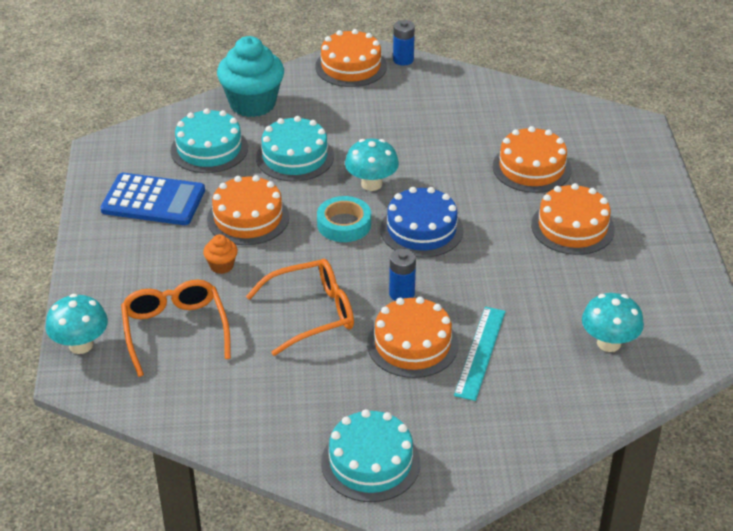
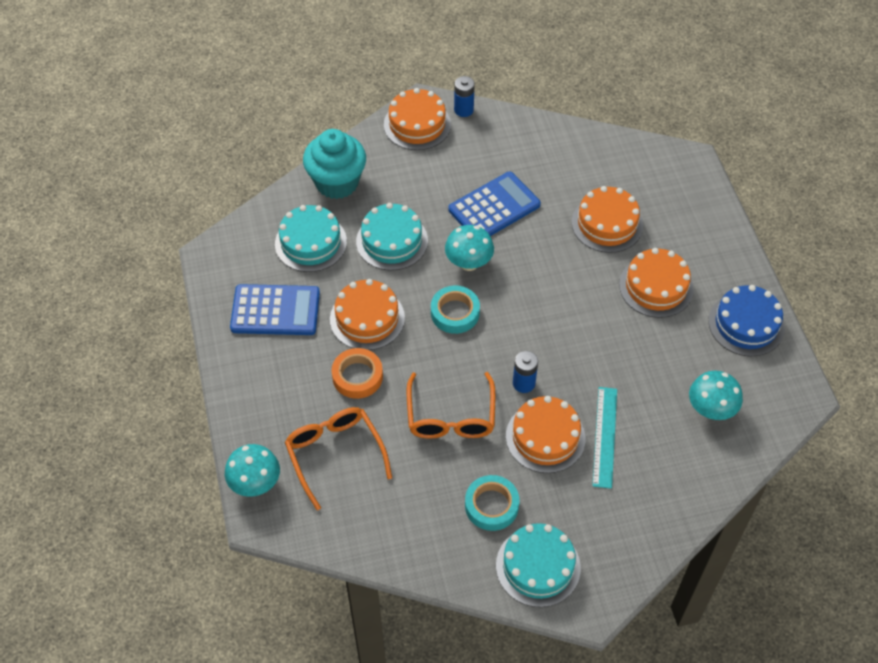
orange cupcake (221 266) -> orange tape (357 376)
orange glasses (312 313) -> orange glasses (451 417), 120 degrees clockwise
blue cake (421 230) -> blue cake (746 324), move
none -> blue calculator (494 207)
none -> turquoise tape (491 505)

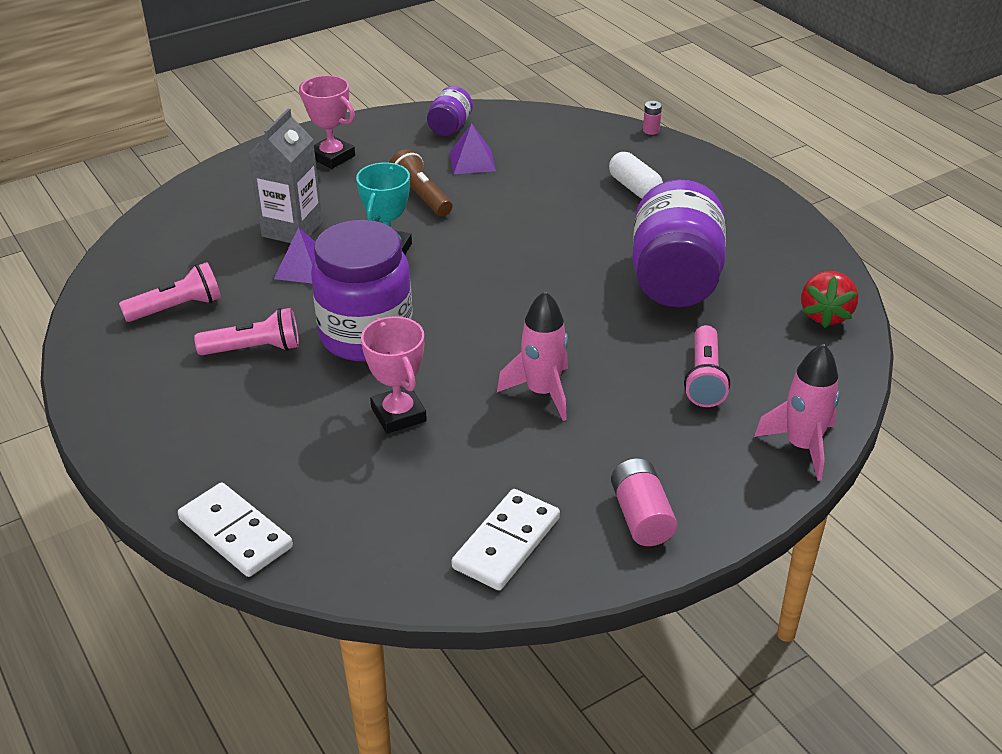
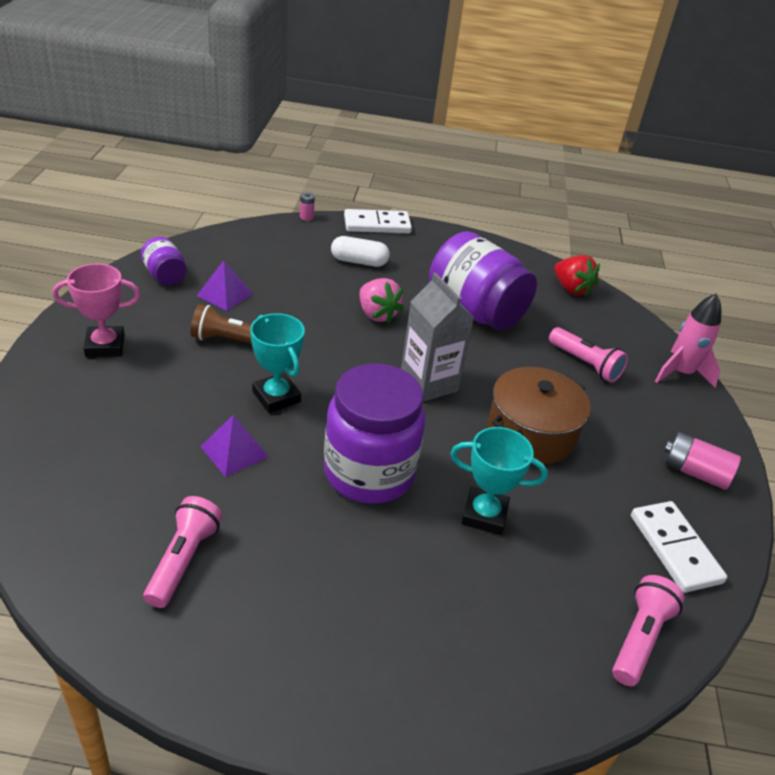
white domino (235 533) -> white domino (377 225), move
pink flashlight (254 349) -> pink flashlight (640 638), move
grey carton (292 229) -> grey carton (428 383), move
pink trophy (398 414) -> turquoise trophy (484 515)
pink rocket (542 392) -> brown pot (531 433)
none -> pink strawberry (377 314)

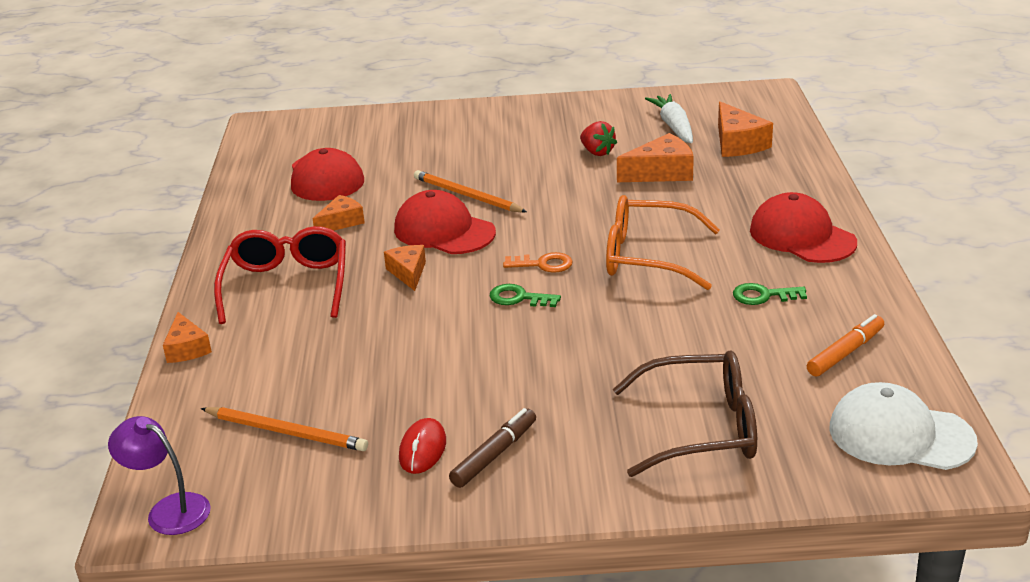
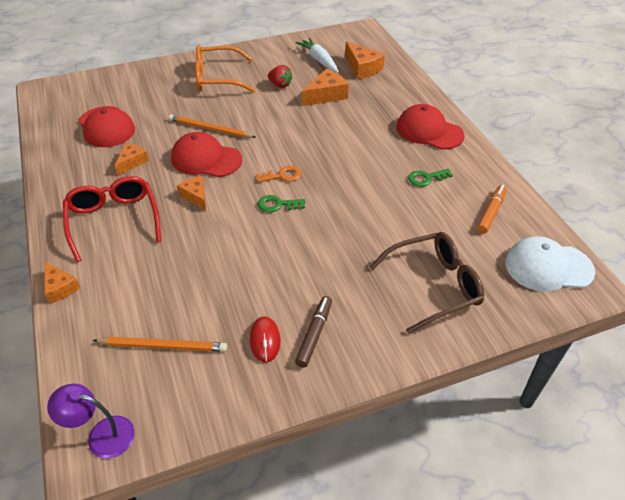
orange glasses (648 257) -> orange glasses (217 78), move

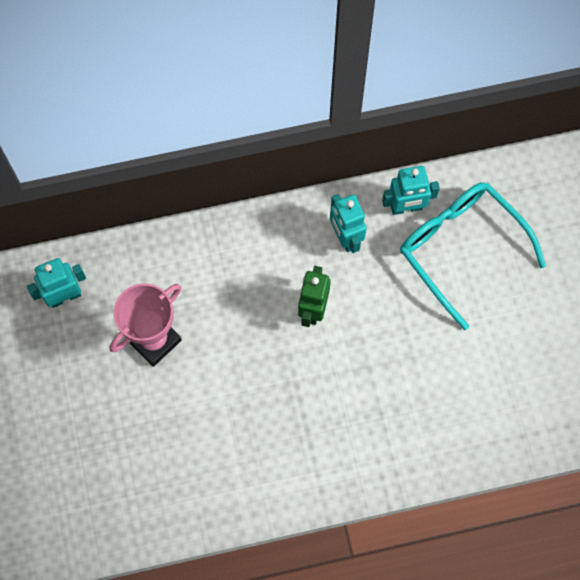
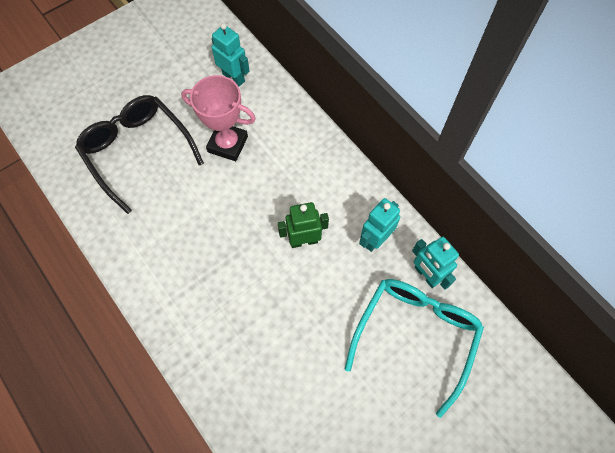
none -> black glasses (137 151)

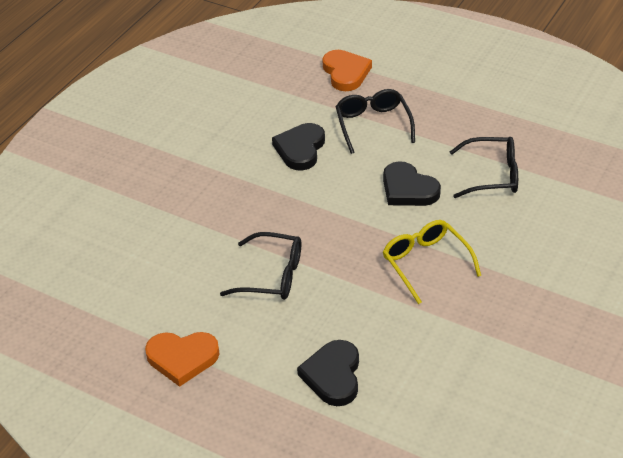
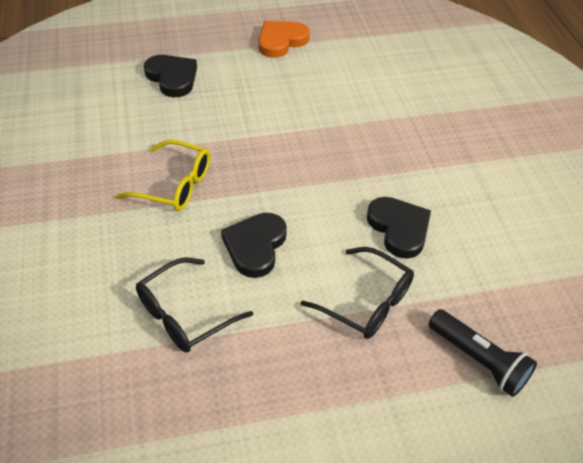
black glasses (272 275) -> none
orange heart (346 73) -> black flashlight (478 360)
black heart (408 189) -> black heart (255 246), 75 degrees counterclockwise

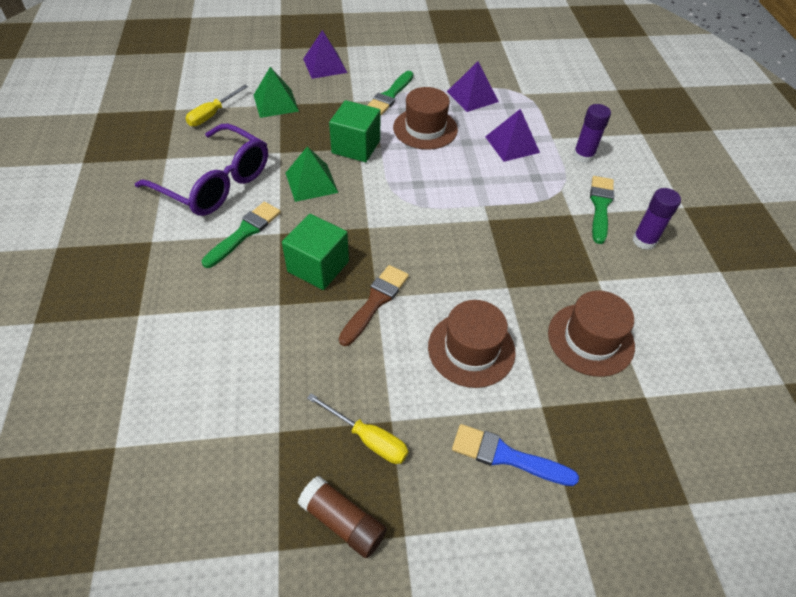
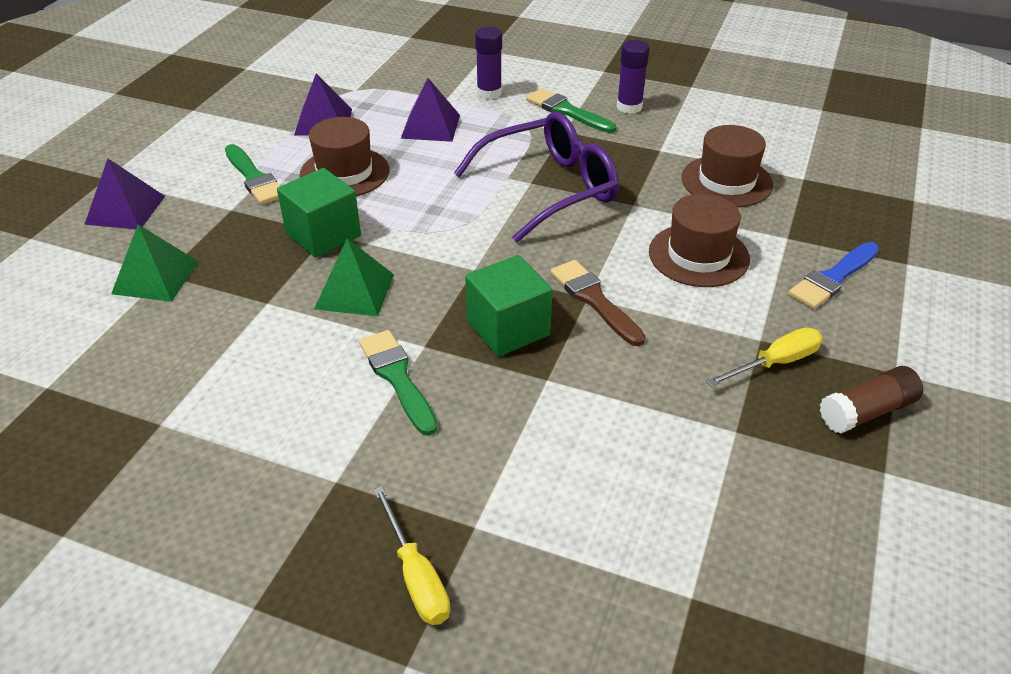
purple glasses (214 182) -> purple glasses (548 189), move
yellow screwdriver (212 114) -> yellow screwdriver (416 576), move

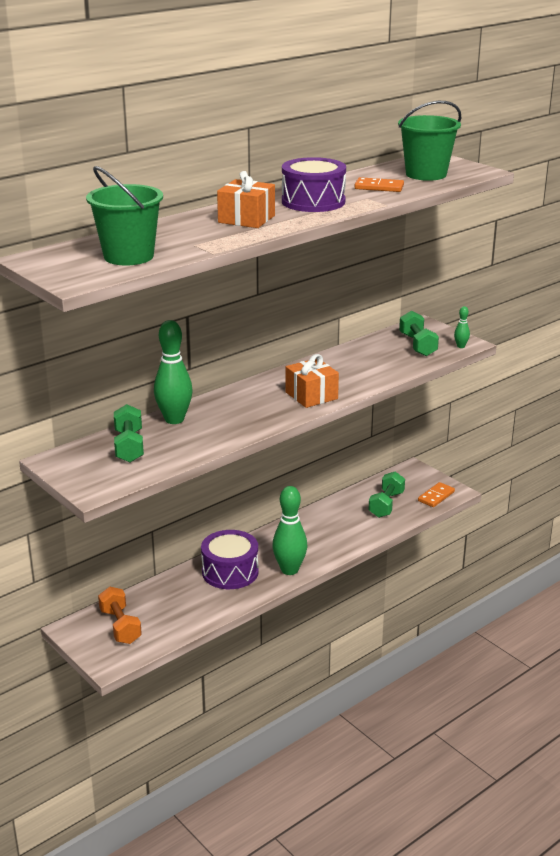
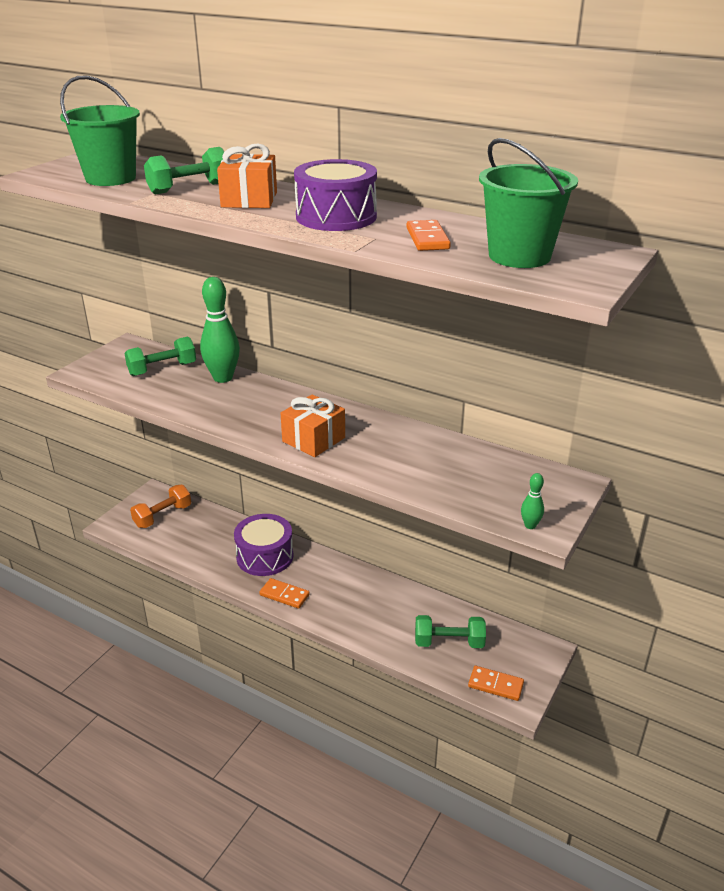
green bowling pin (289 570) -> orange domino (284 595)
green dumbbell (417 345) -> green dumbbell (189 188), move

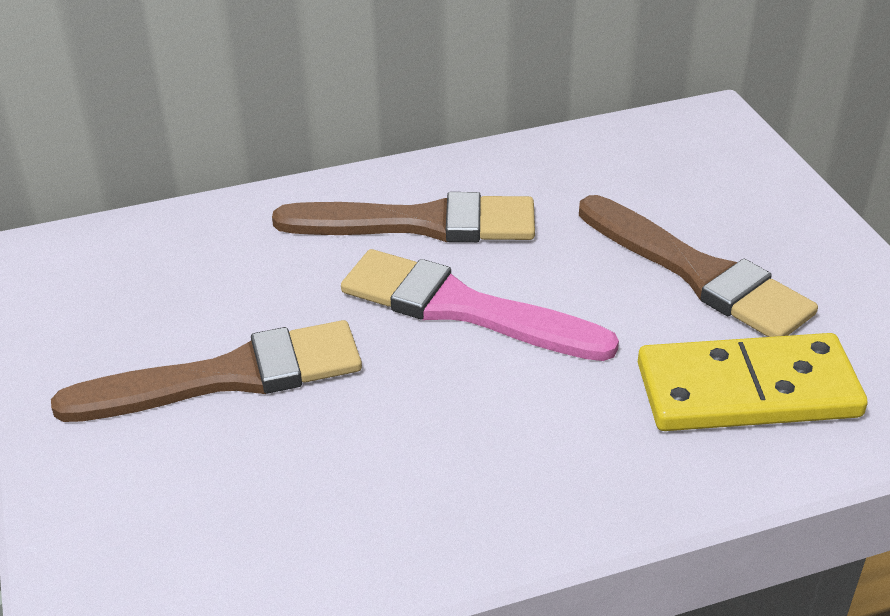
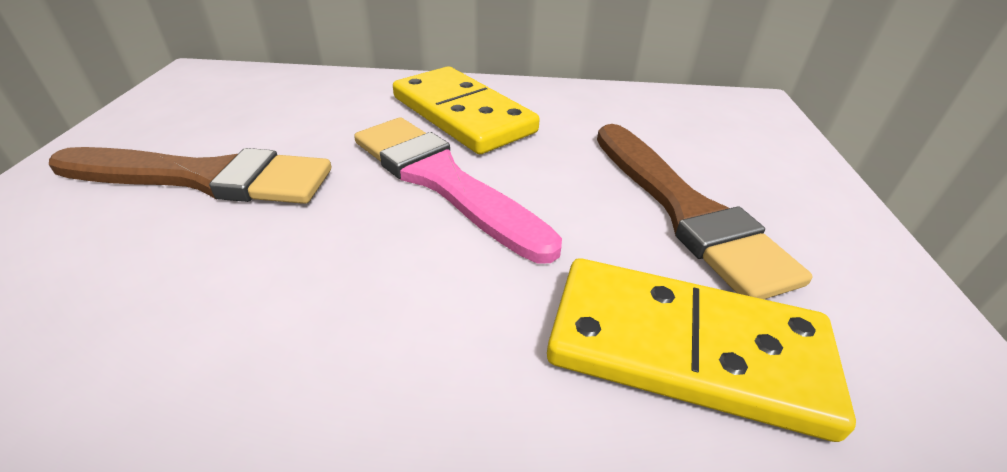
brown brush (420 223) -> yellow domino (462 115)

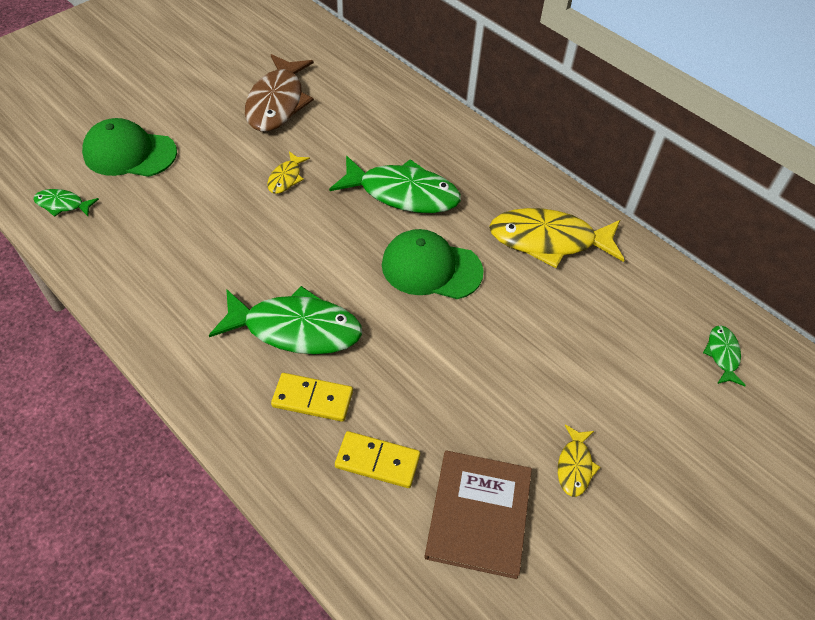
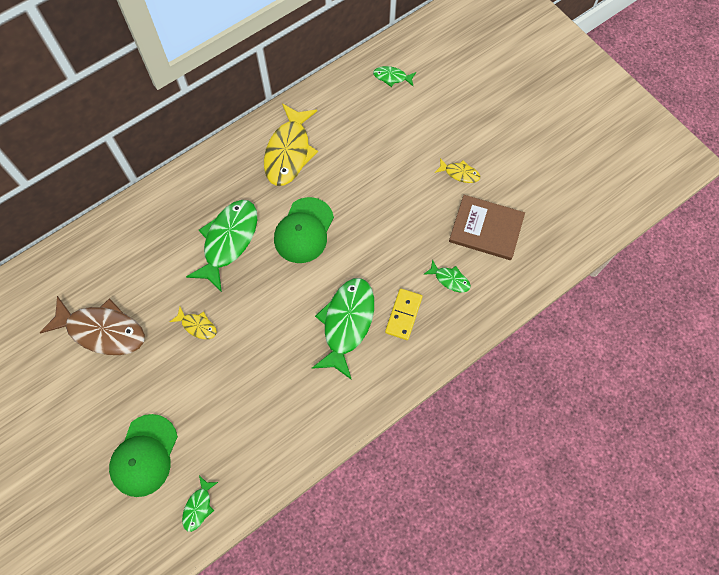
yellow domino (377 461) -> green fish (450 279)

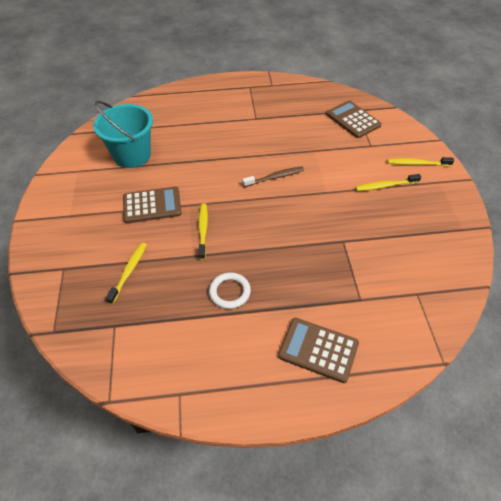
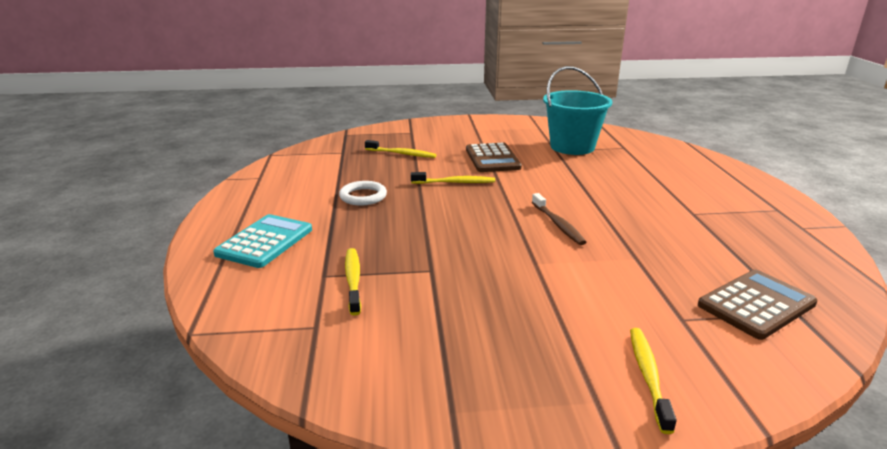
brown calculator (318 350) -> turquoise calculator (265 242)
yellow toothbrush (385 186) -> yellow toothbrush (353 280), move

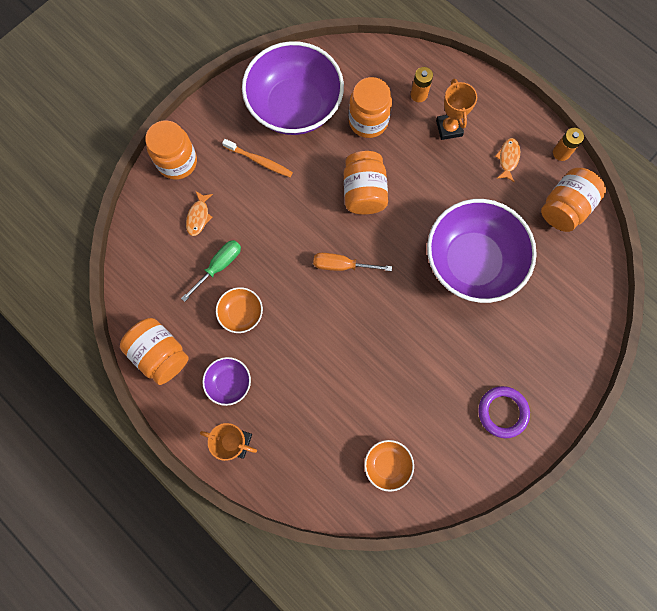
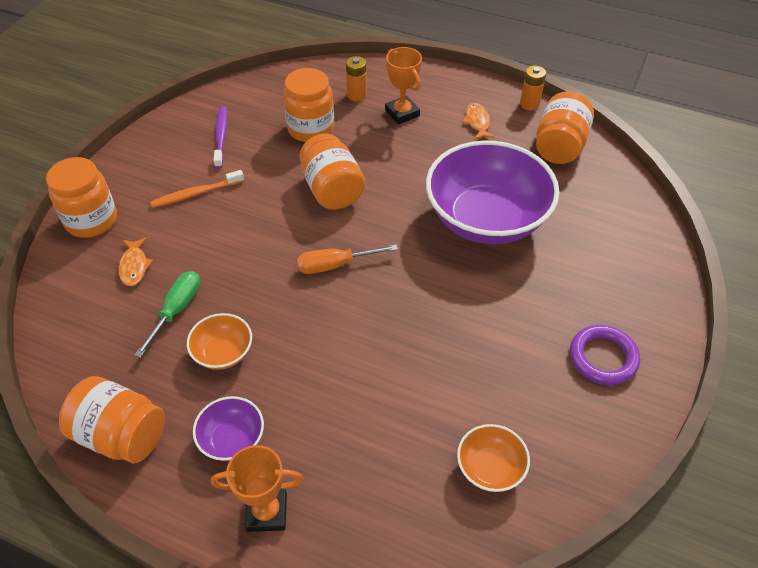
orange toothbrush (259 161) -> orange toothbrush (196 193), 150 degrees clockwise
purple bowl (294 106) -> purple toothbrush (221 136)

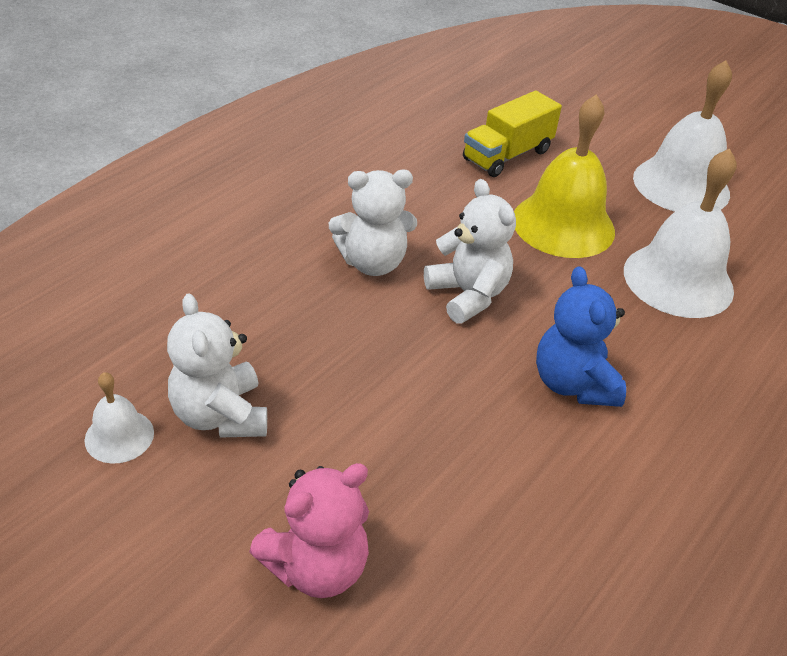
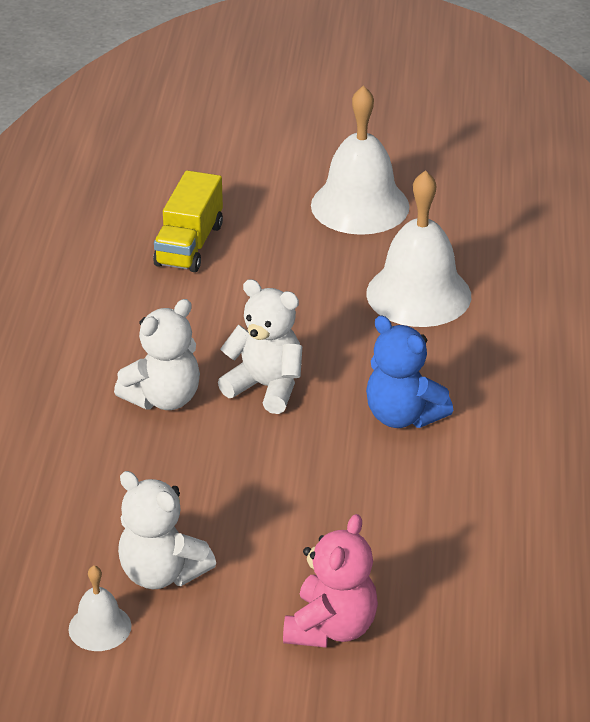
yellow bell (563 224) -> none

